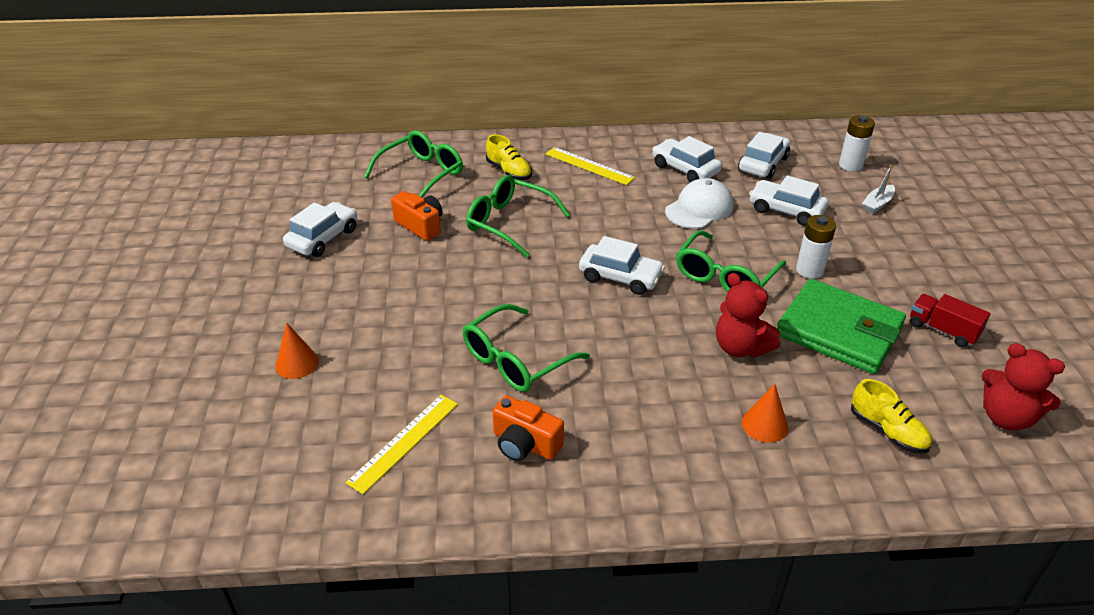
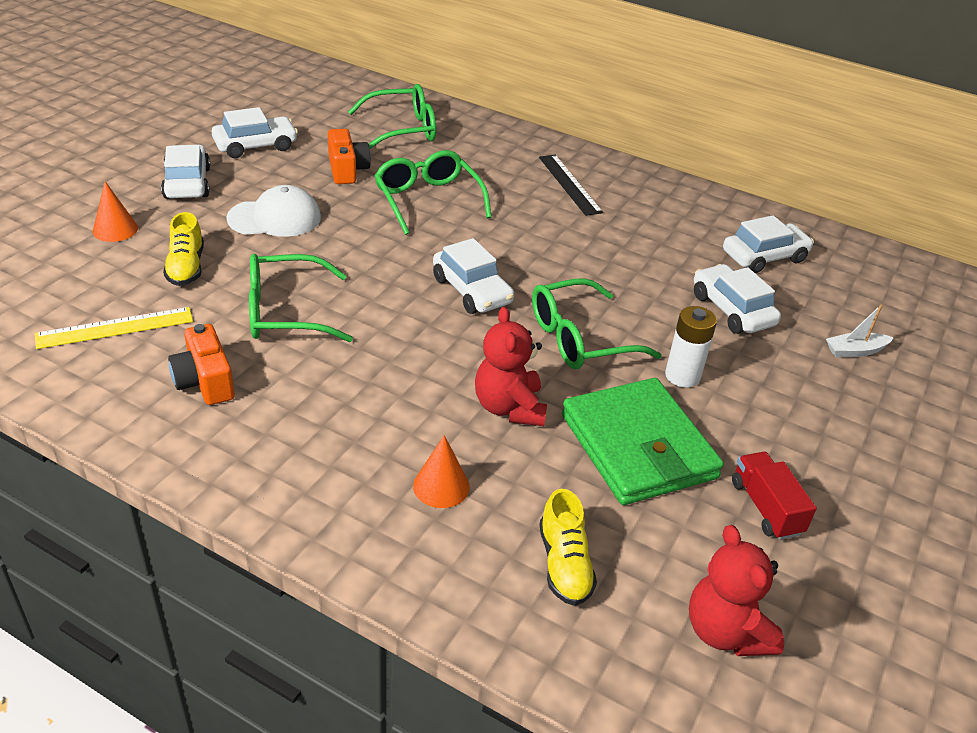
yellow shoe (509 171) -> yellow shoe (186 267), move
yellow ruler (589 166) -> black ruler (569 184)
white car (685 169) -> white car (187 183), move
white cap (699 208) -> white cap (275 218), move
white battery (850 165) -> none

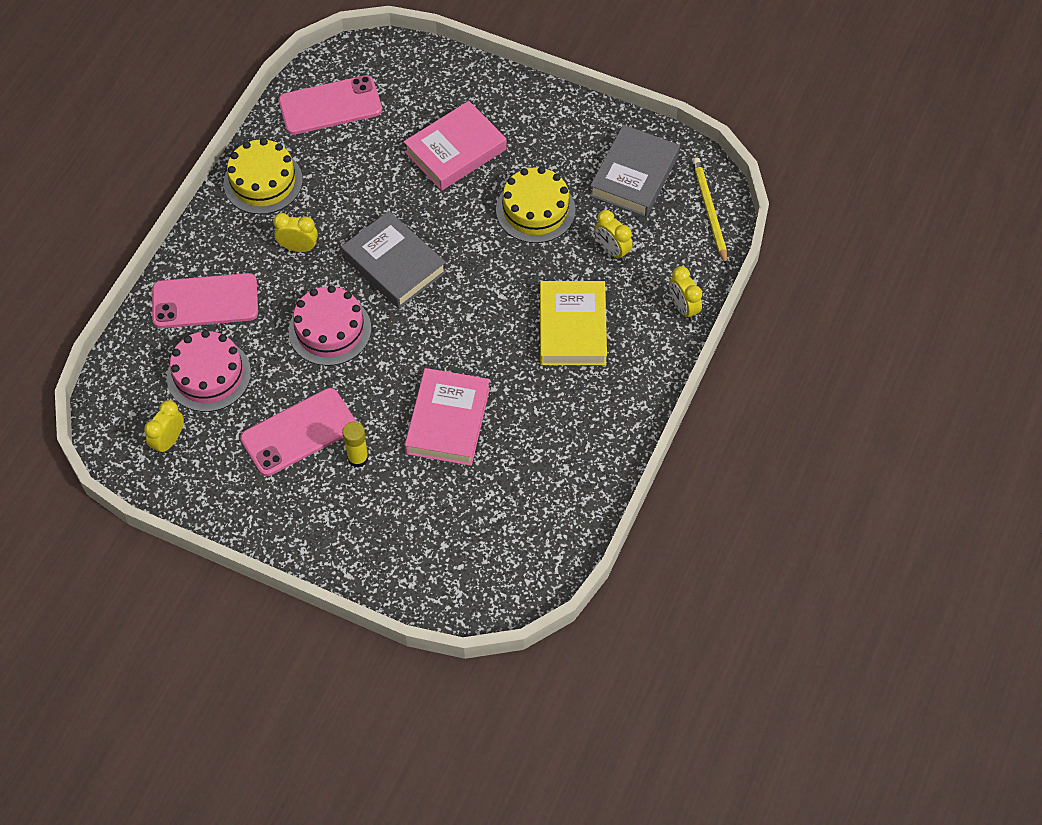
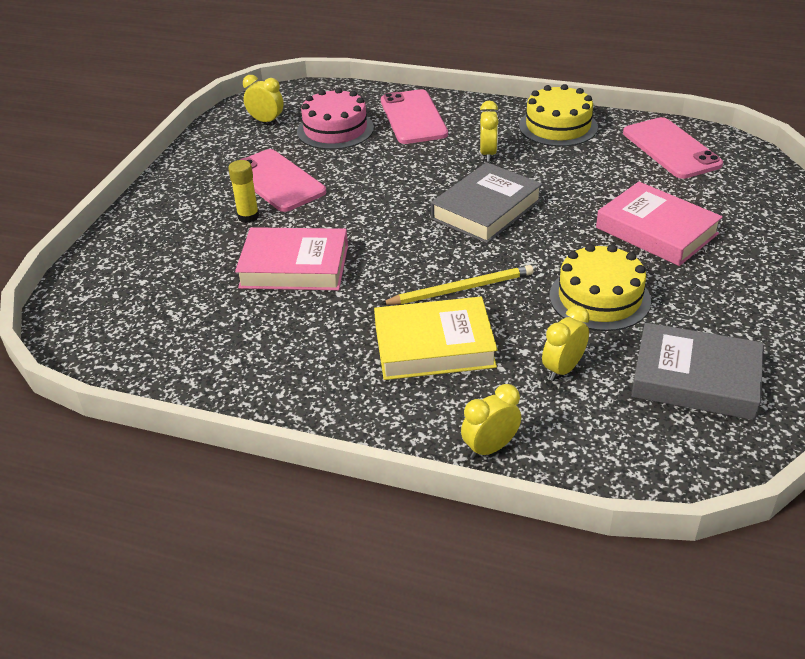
pink cake (330 330) -> none
yellow pencil (709 211) -> yellow pencil (461 289), move

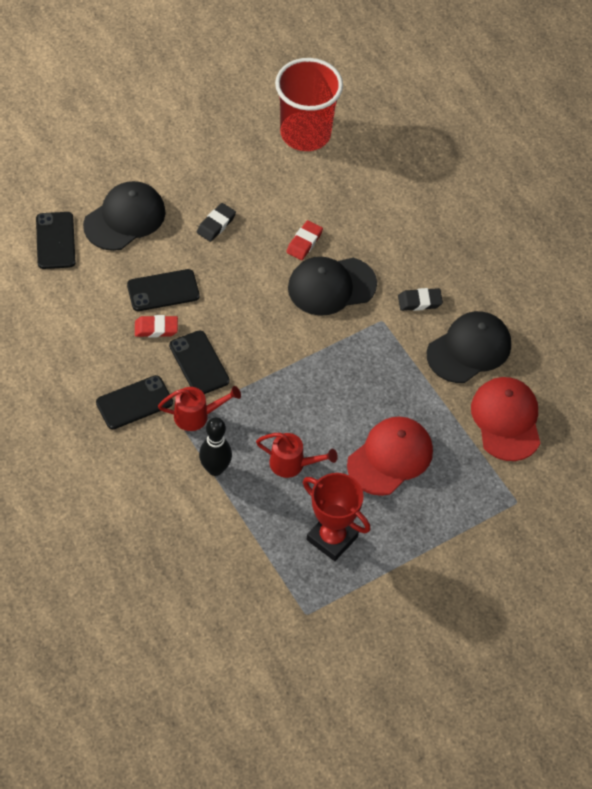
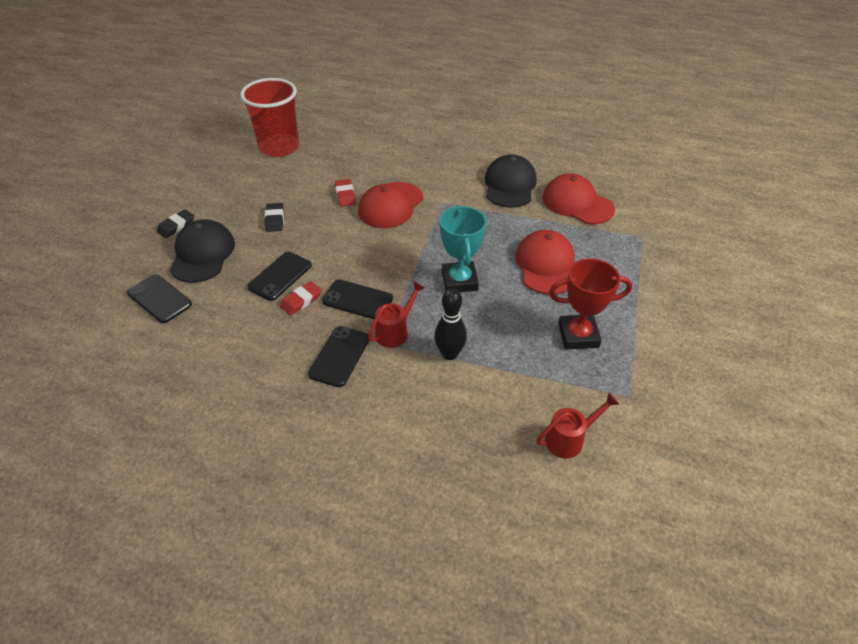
red watering can (292 464) -> red watering can (569 439), move
black cap (331 286) -> red cap (390 205)
black eraser (419 302) -> black eraser (176 226), move
none -> turquoise trophy (459 281)

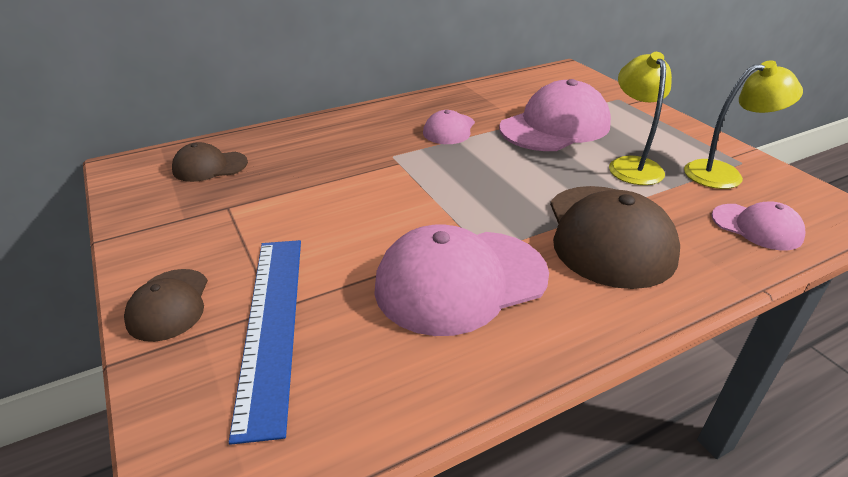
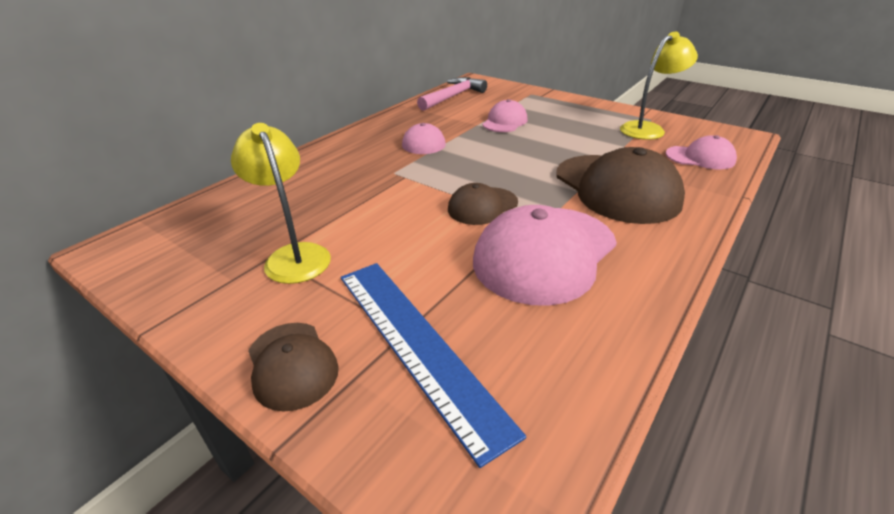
brown cap (210 166) -> brown cap (482 206), move
pink cap (555 126) -> pink cap (505 122), x0.53
yellow lamp (631 165) -> yellow lamp (294 255), move
none -> pink hammer (453 96)

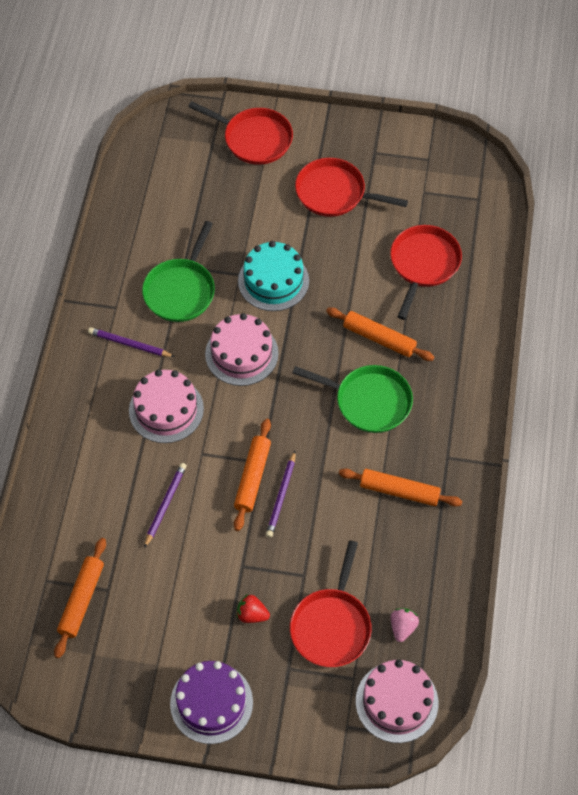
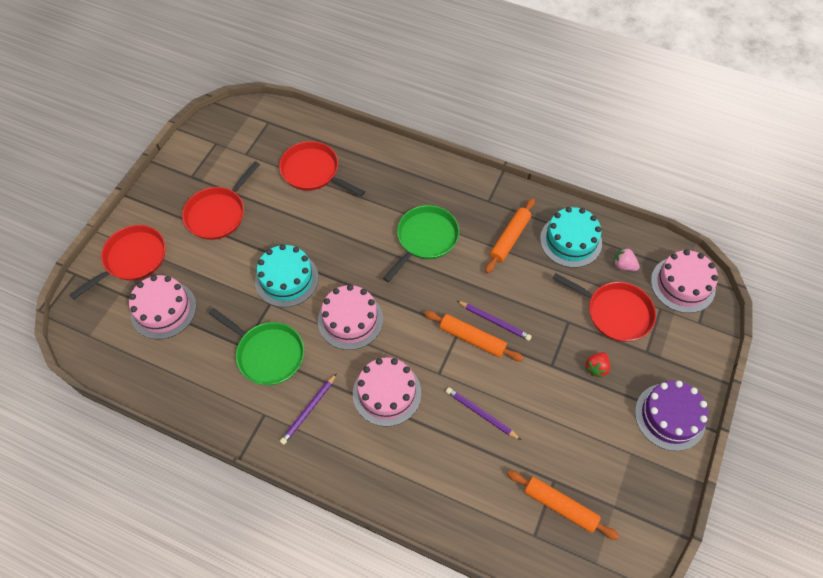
orange rolling pin (379 338) -> none
none -> pink cake (163 310)
none -> turquoise cake (570 241)

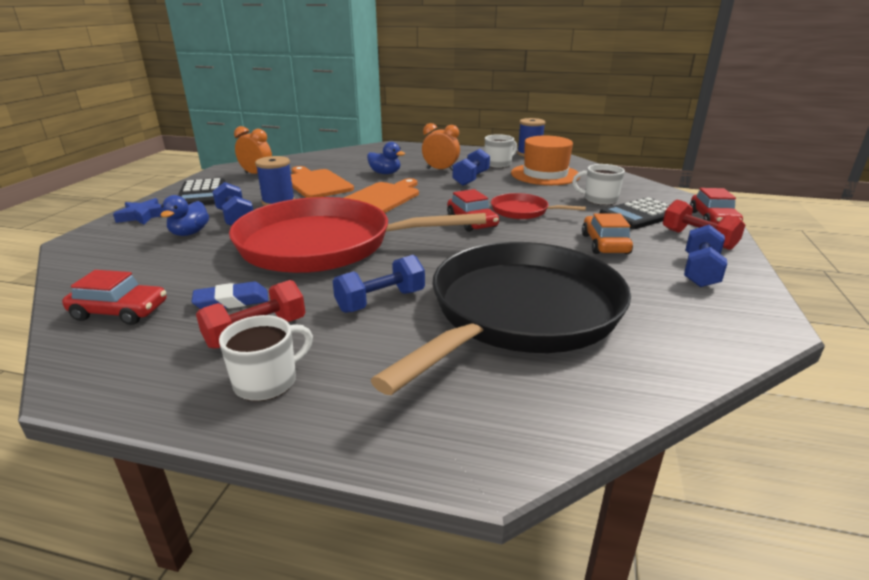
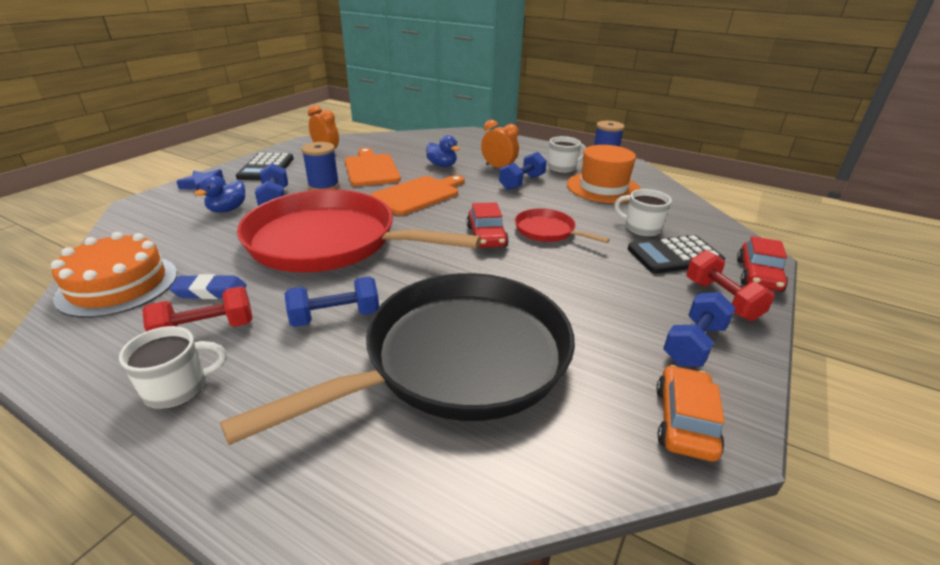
red car (120 311) -> orange cake (118 285)
orange car (605 244) -> orange car (684 421), move

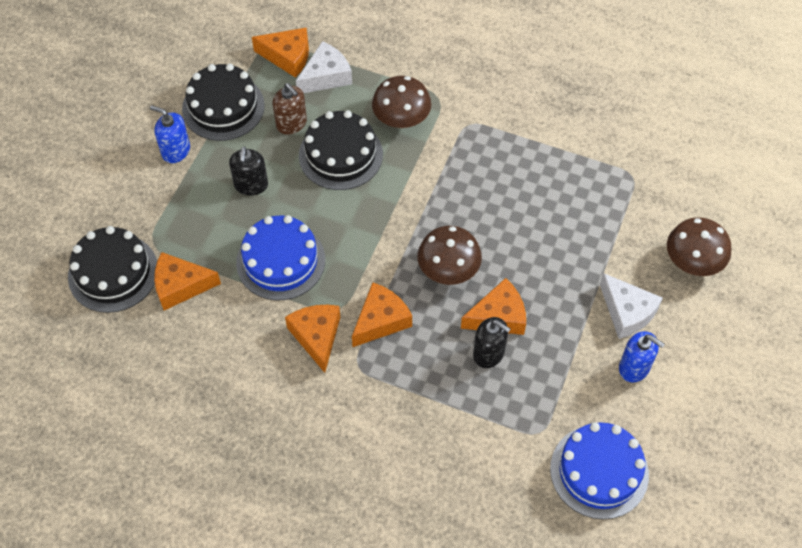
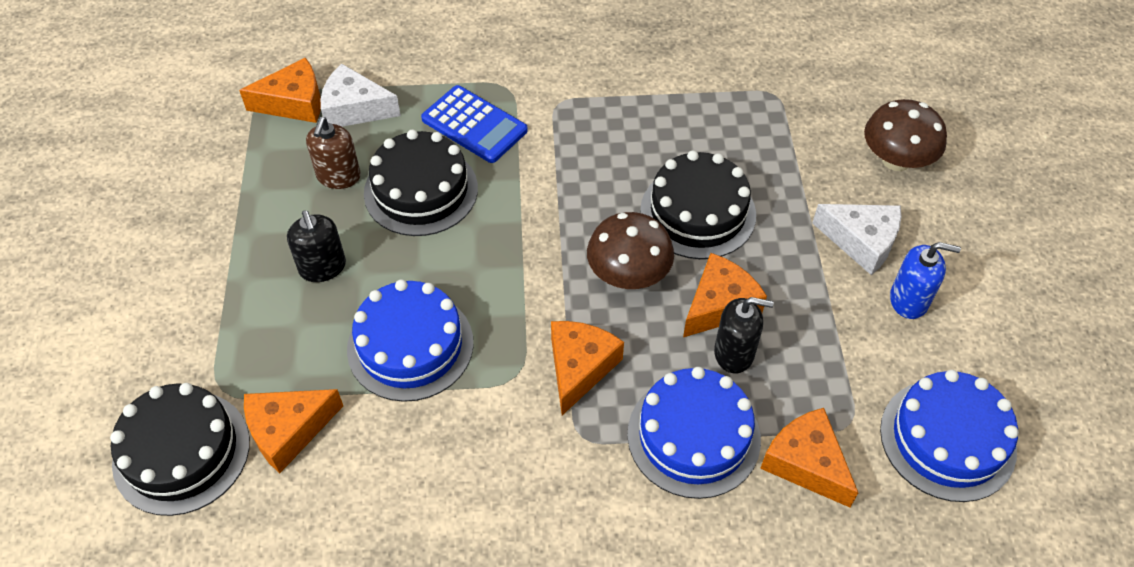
blue soap dispenser (176 151) -> none
black cake (223 107) -> black cake (698 212), move
brown soap dispenser (291 123) -> brown soap dispenser (338 176), 75 degrees clockwise
orange cheese (317 336) -> orange cheese (806 463), move
white cheese (326 76) -> white cheese (355 109), 105 degrees counterclockwise
brown mushroom (401 119) -> blue calculator (474 125)
none -> blue cake (693 436)

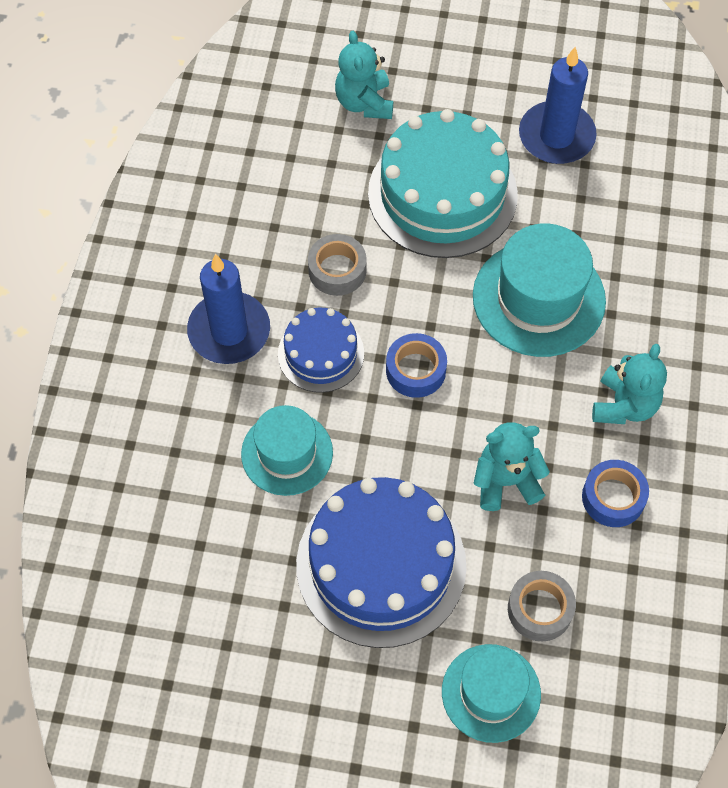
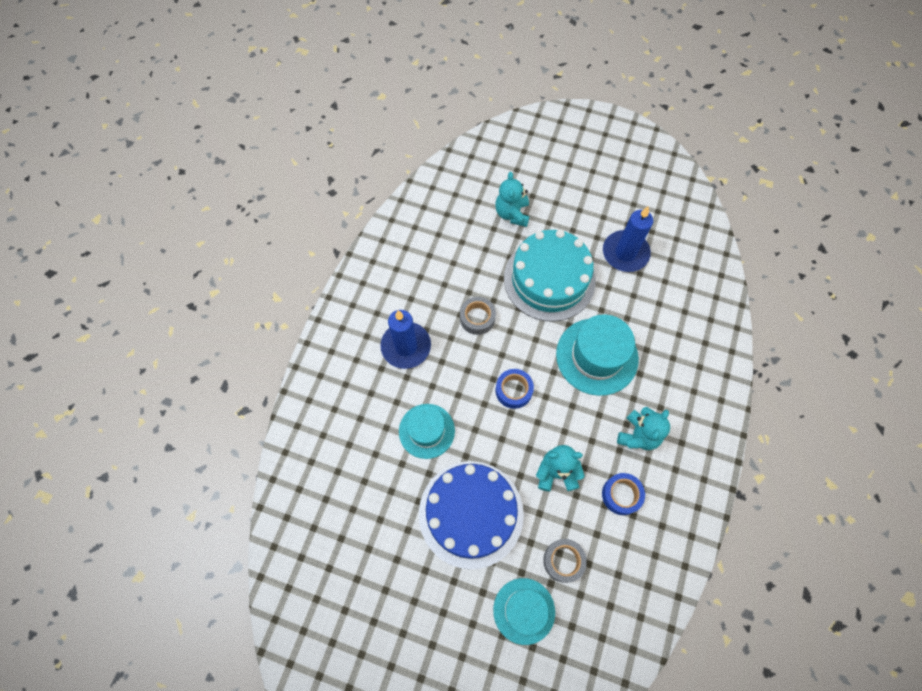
blue cake (321 353) -> none

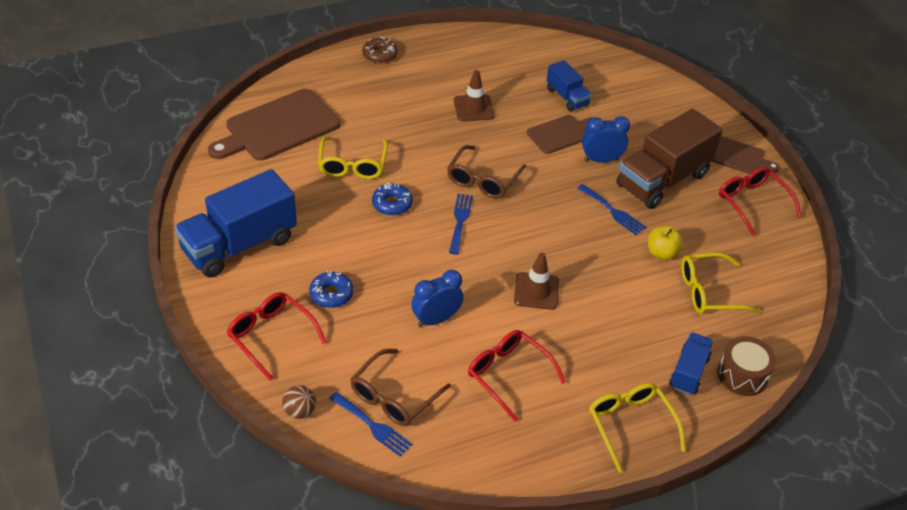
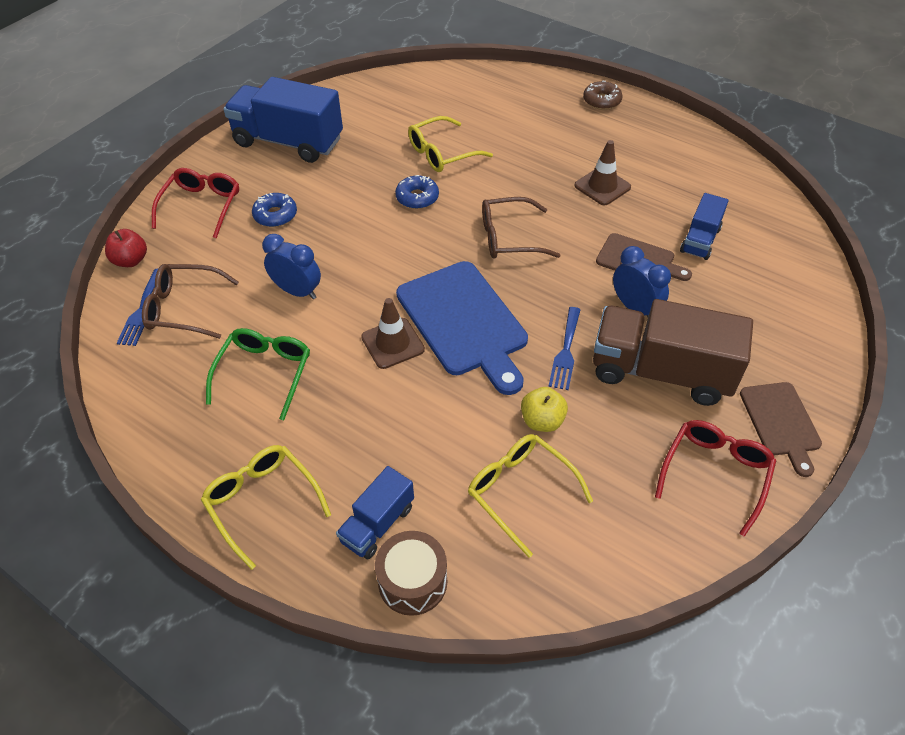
brown cutting board (278 127) -> none
brown ball (300 411) -> red apple (131 260)
blue fork (460 220) -> none
red glasses (508 375) -> green glasses (264 373)
yellow glasses (630 425) -> yellow glasses (262 502), 75 degrees counterclockwise
blue truck (688 372) -> blue truck (377 524), 135 degrees clockwise
none -> blue cutting board (464 322)

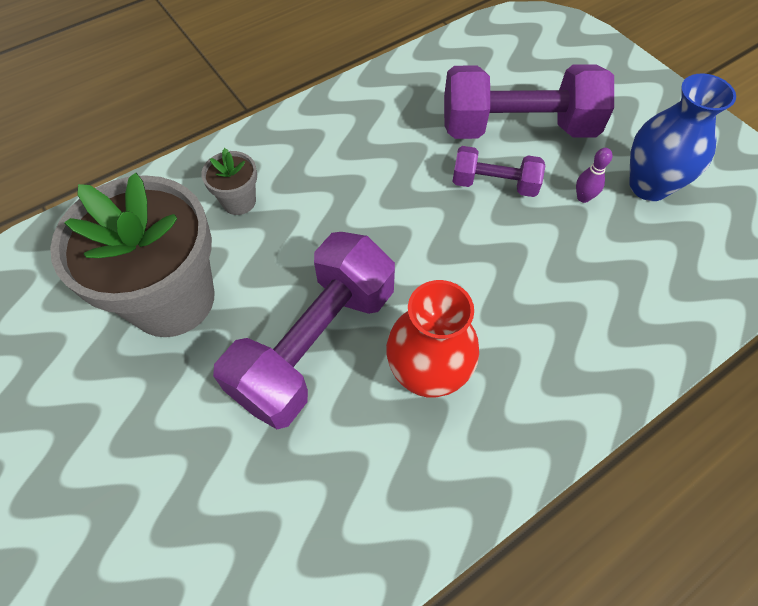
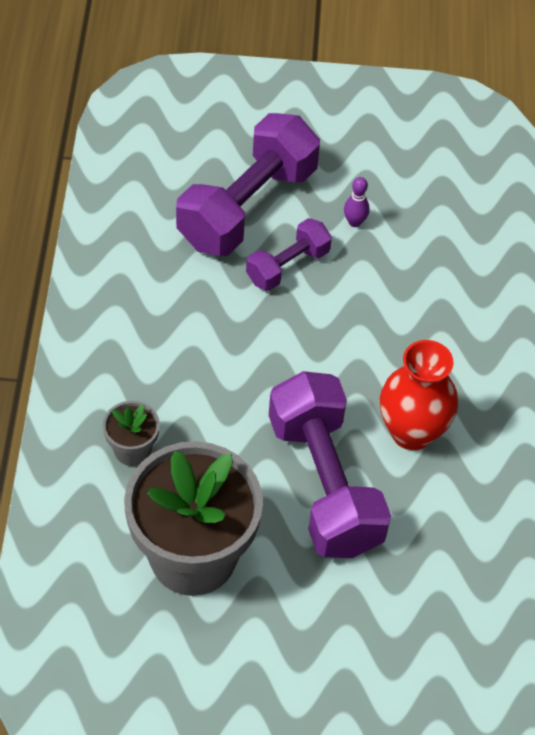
blue vase (648 186) -> none

